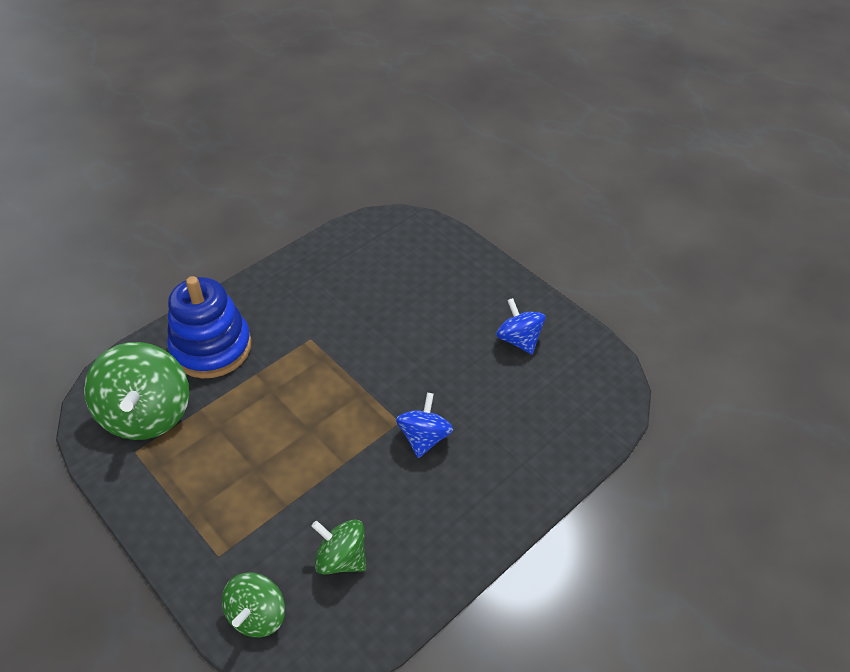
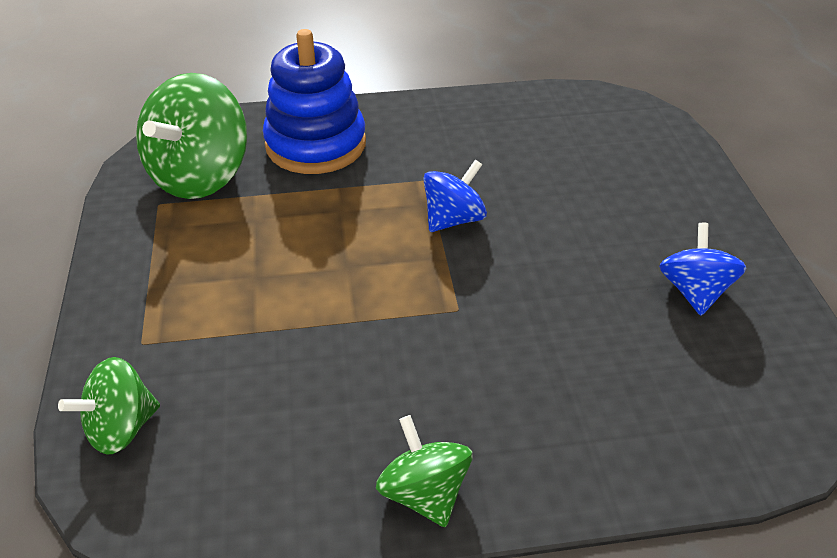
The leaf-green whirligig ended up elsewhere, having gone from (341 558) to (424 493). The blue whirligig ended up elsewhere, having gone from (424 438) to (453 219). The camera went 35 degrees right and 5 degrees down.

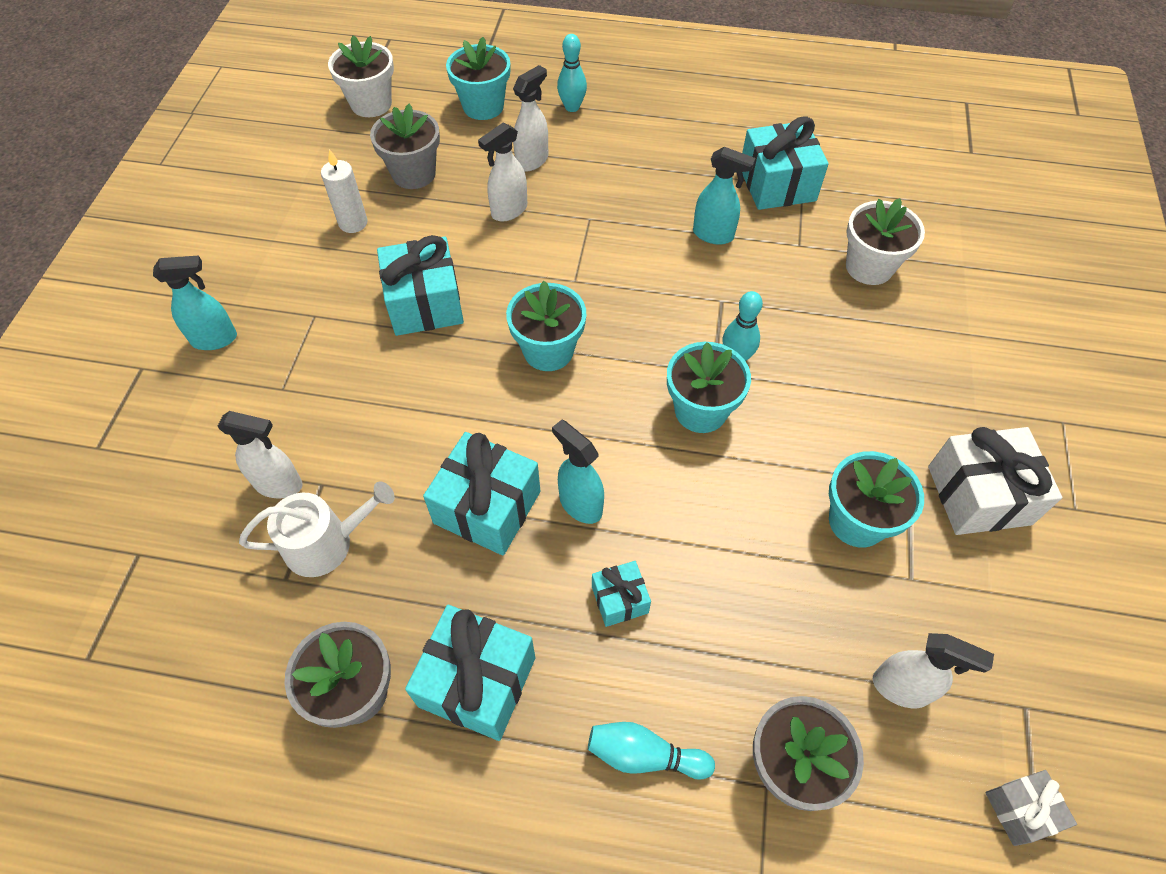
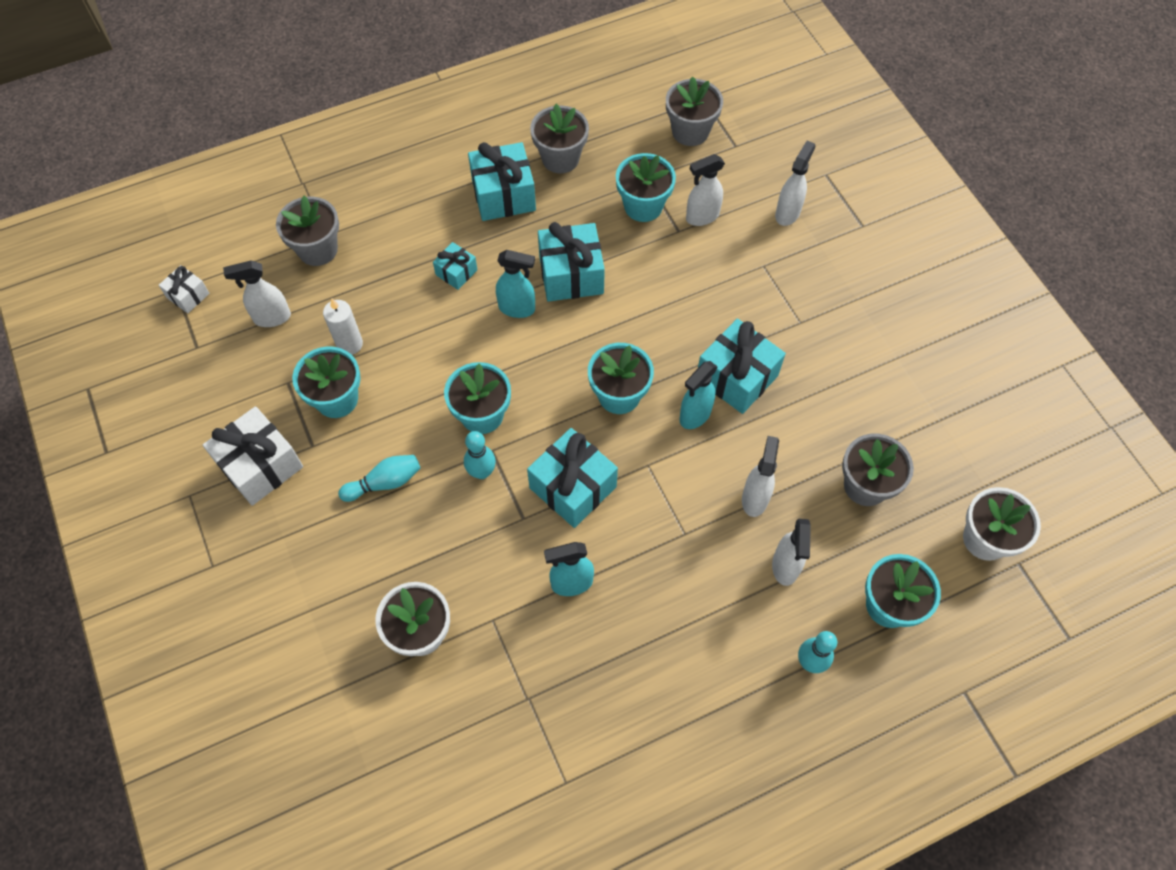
What was the gray gift at (1020 810) turned into the snow-white gift at (188 295). The snow-white pillar candle ended up elsewhere, having gone from (353 223) to (349 344). The aqua bowling pin ended up elsewhere, having gone from (644 755) to (384 483). The aqua gift ended up elsewhere, having gone from (777 184) to (573 487). Where the snow-white watering can stood at (326 543), the aqua flower pot came to stand at (643 206). The second view gained the gray flower pot at (690 131). The aqua sprayer ended up elsewhere, having gone from (215 339) to (694 415). The second view gained the snow-white sprayer at (787 213). The camera went 145 degrees right and 5 degrees up.

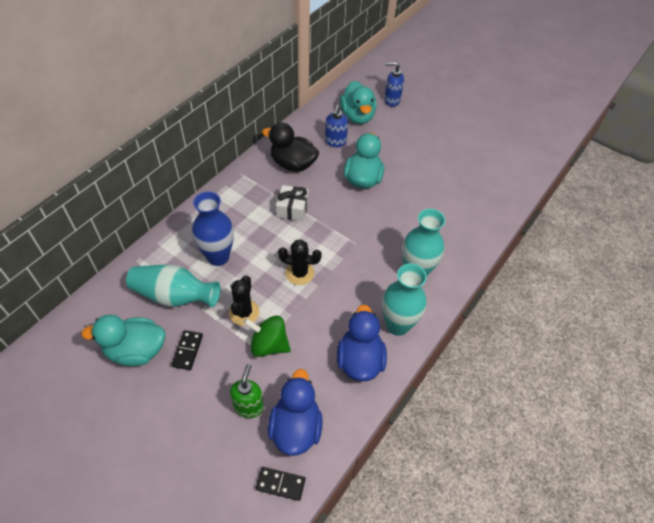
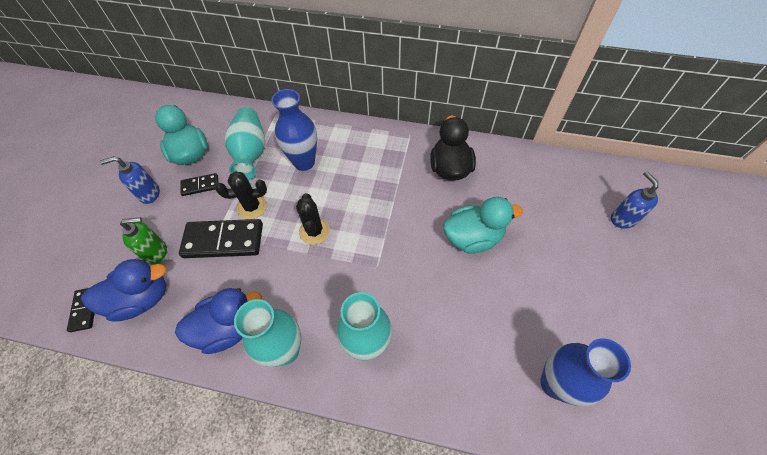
The blue pump bottle ended up elsewhere, having gone from (335 142) to (149 194). Where the leaf-green whirligig stood at (269 345), the ebony domino tile came to stand at (223 241). The second view gained the blue flower vase at (555 383). The second view lost the snow-white gift at (292 209). The second view lost the aqua rubber duck at (357 116). The camera went 70 degrees right and 5 degrees up.

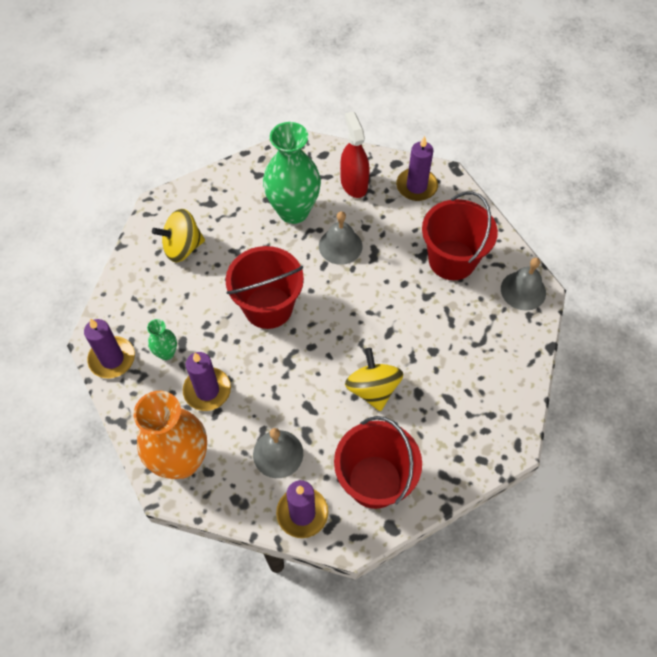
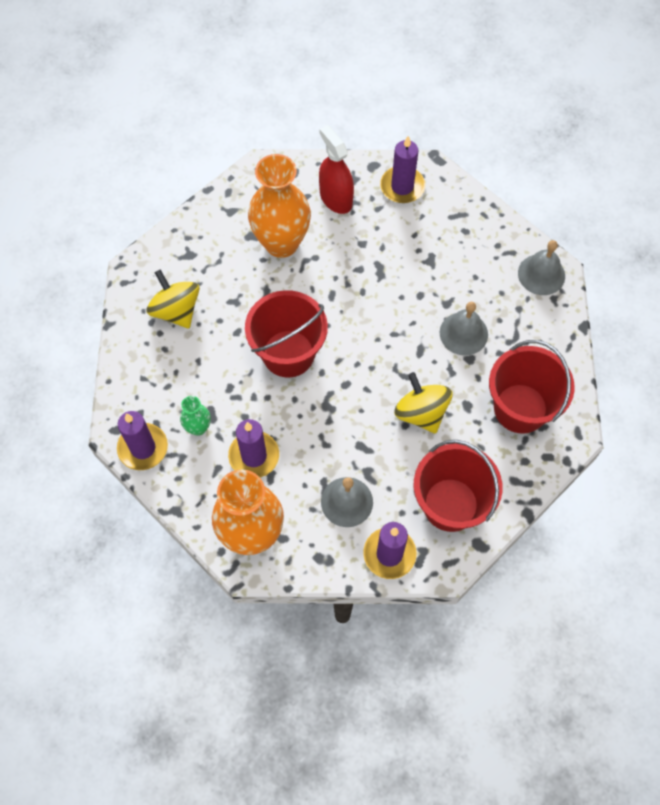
The yellow whirligig at (182 247) ended up facing another way, 90 degrees clockwise from before. What was the leaf-green flower vase at (293 211) turned into the orange-coloured flower vase at (281 243). The gray hand bell ended up elsewhere, having gone from (340 246) to (463 333). The scarlet bucket ended up elsewhere, having gone from (452 260) to (520 408). The camera went 15 degrees left and 5 degrees up.

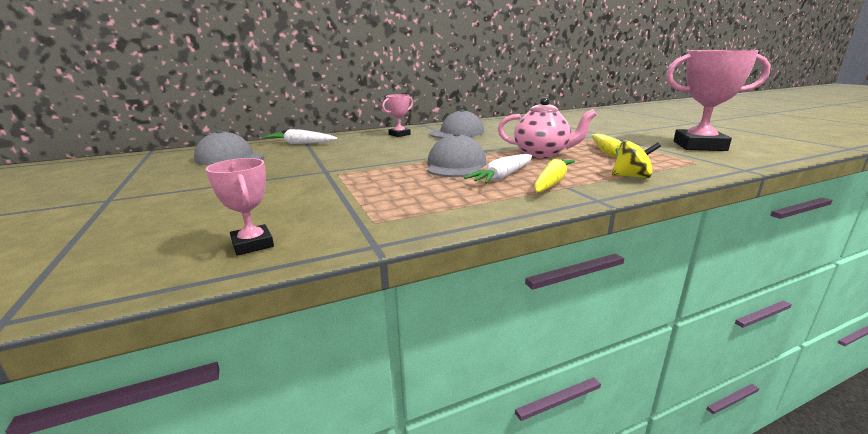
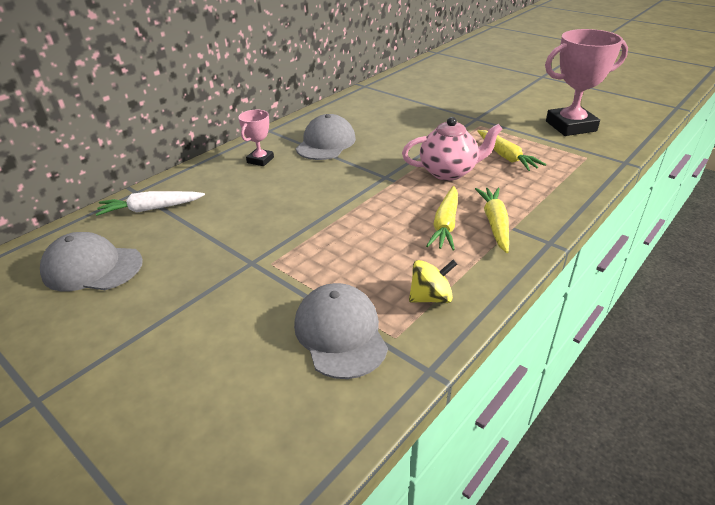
The gray baseball cap ended up elsewhere, having gone from (456 165) to (340 333). The yellow whirligig ended up elsewhere, having gone from (632 177) to (431 297). What was the snow-white root vegetable at (502 177) turned into the yellow root vegetable at (445 225). The second view lost the pink award cup at (252 244). The camera went 25 degrees left and 15 degrees up.

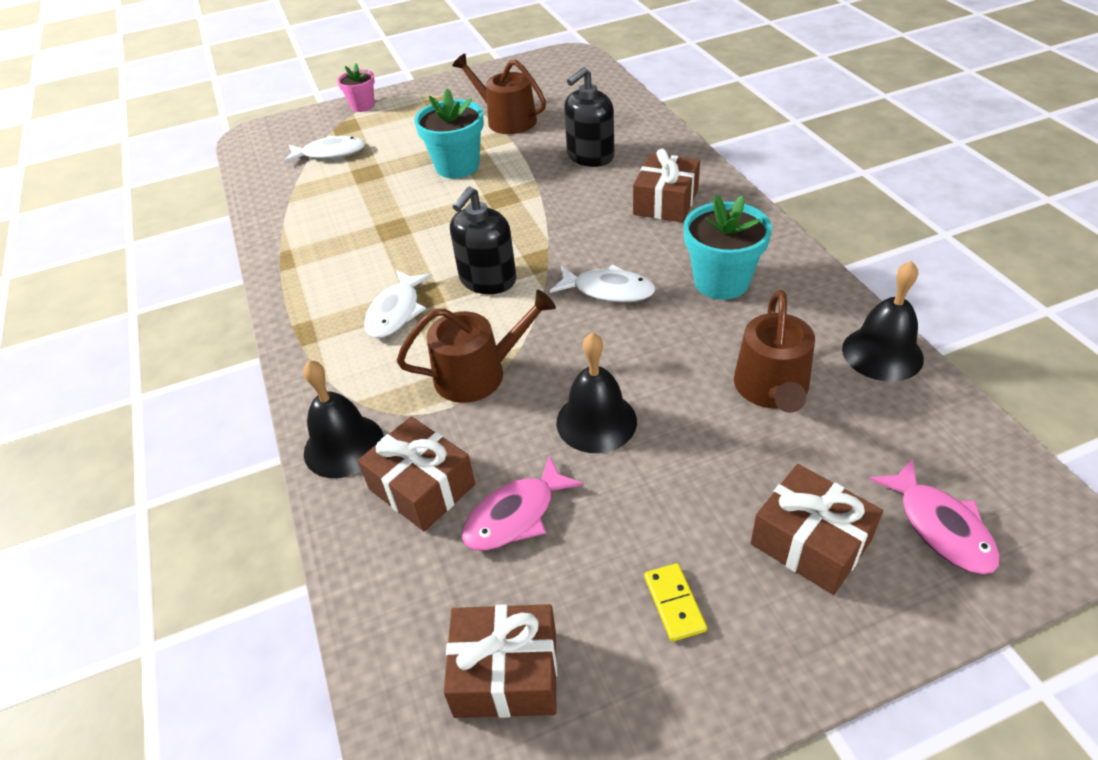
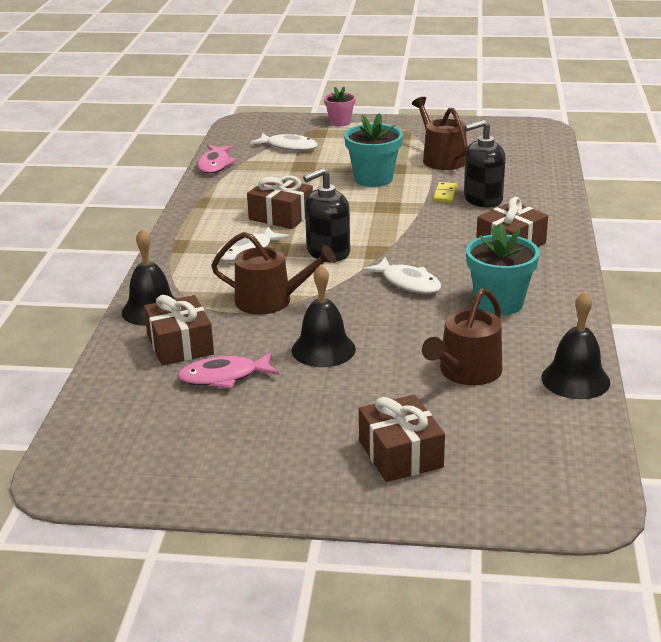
The pink fish figure ended up elsewhere, having gone from (940 527) to (215 165). The dark brown gift ended up elsewhere, having gone from (506 673) to (281 216). The yellow domino tile ended up elsewhere, having gone from (674 603) to (445 194). The camera went 25 degrees right and 15 degrees down.

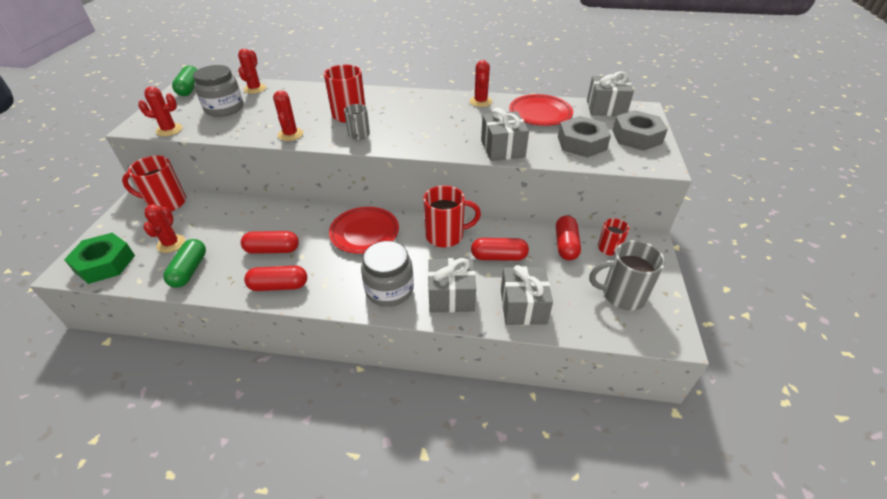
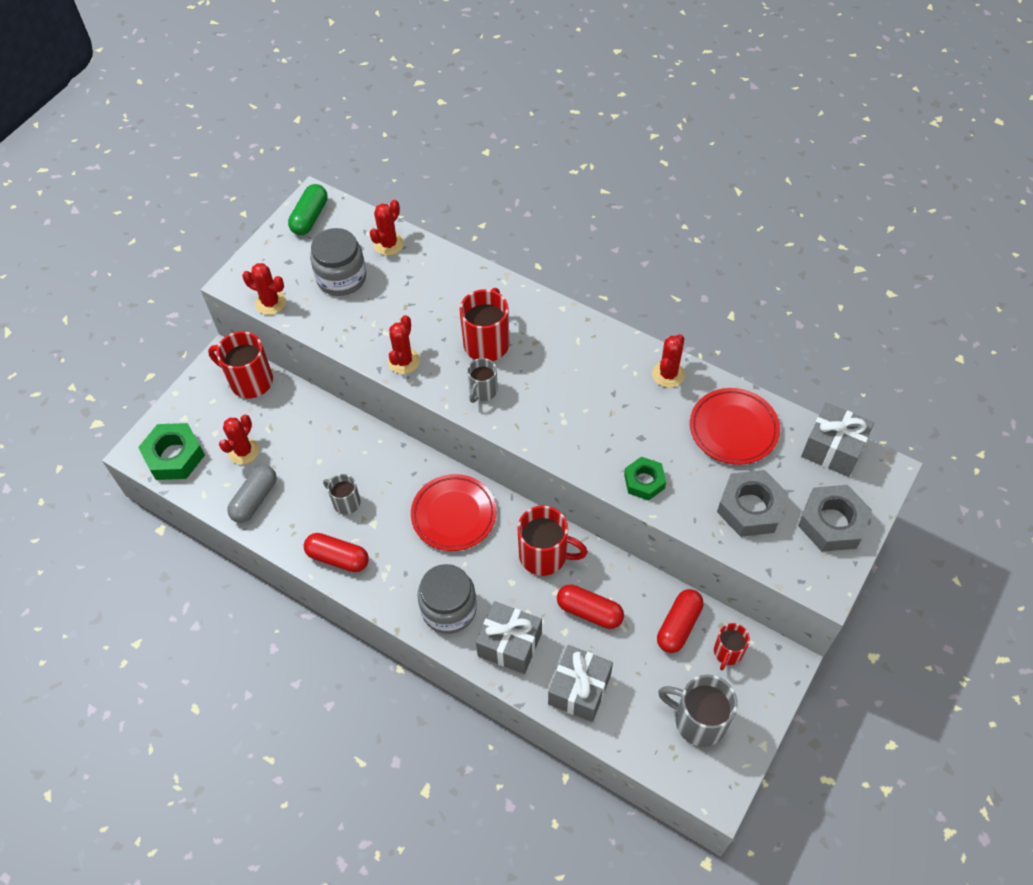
What was the leaf-green capsule at (189 270) turned into the gray capsule at (255 499). Where the scarlet capsule stood at (272 250), the gray mug came to stand at (345 502). Where the gray gift stood at (502 149), the leaf-green hexagon nut came to stand at (644 481). The camera went 25 degrees right and 15 degrees up.

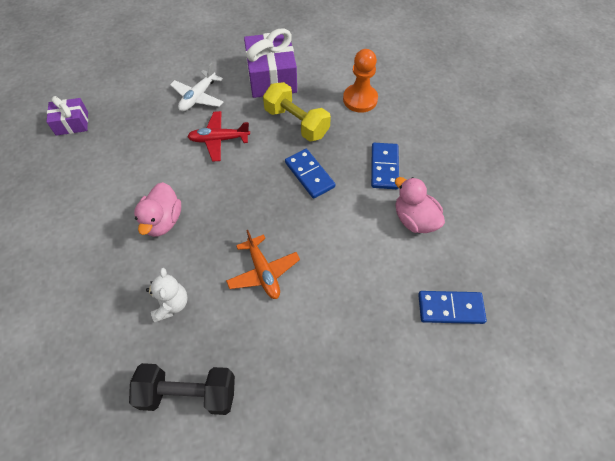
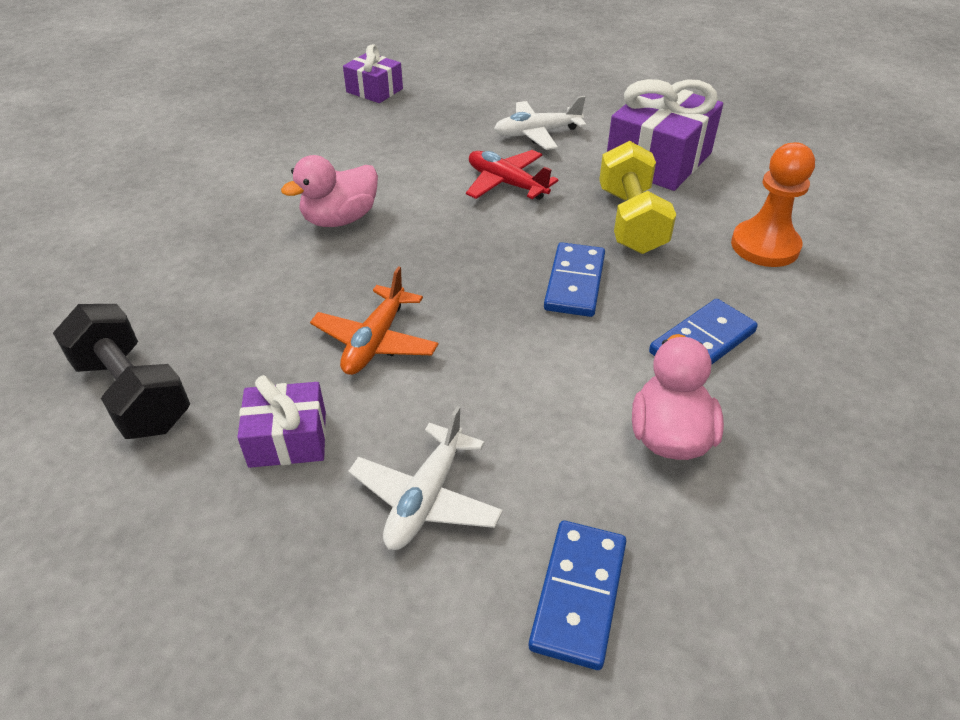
The second view gained the purple gift at (288 439). The second view gained the snow-white aeroplane at (426 498). The blue domino tile at (450 308) ended up facing another way, 60 degrees clockwise from before. The second view lost the snow-white teddy at (171 304). The camera went 45 degrees right and 15 degrees down.

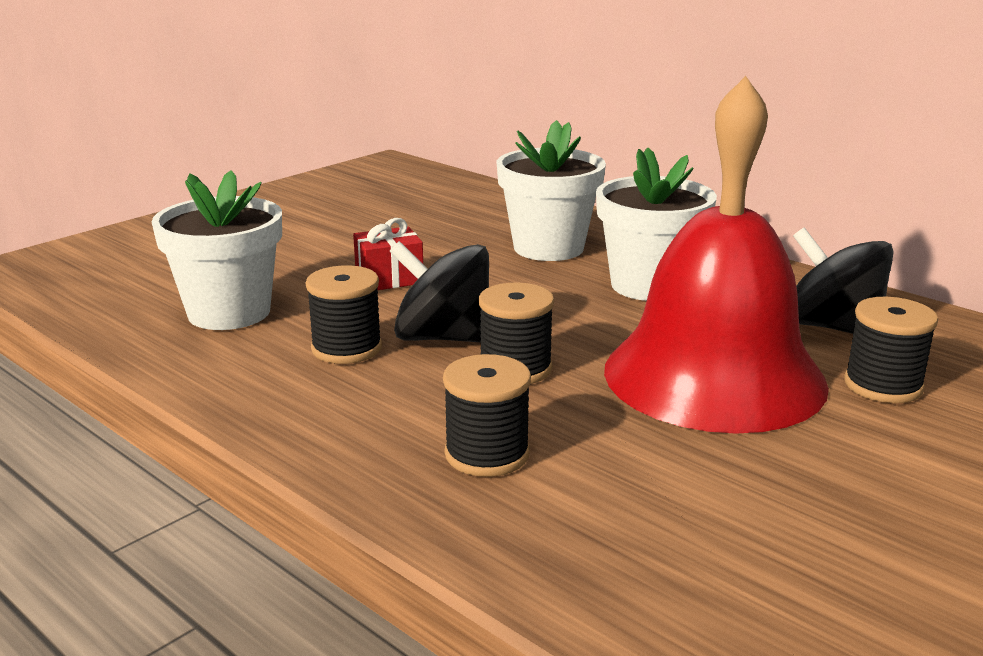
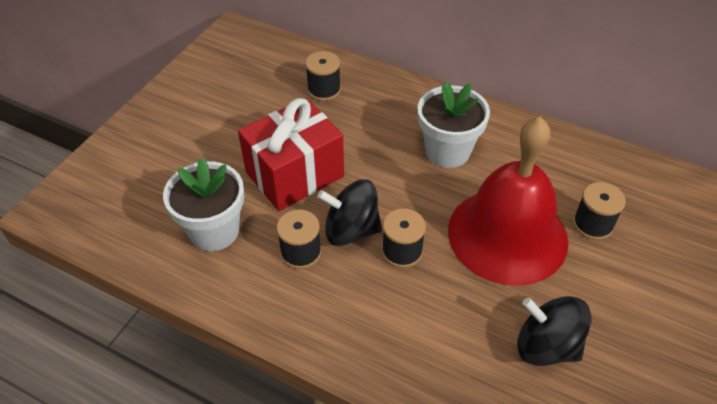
The size of the scarlet gift at (389 279) changed by a factor of 2.17. The ebony spool ended up elsewhere, having gone from (487 454) to (324 90). The ebony whirligig ended up elsewhere, having gone from (831 327) to (546 346). The second view lost the snow-white flower pot at (548 248). The camera went 15 degrees left and 25 degrees up.

